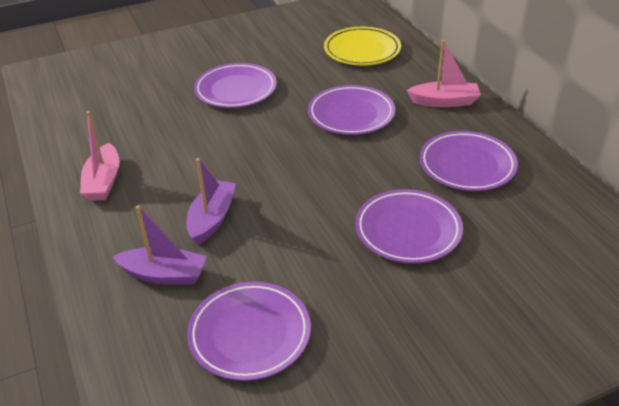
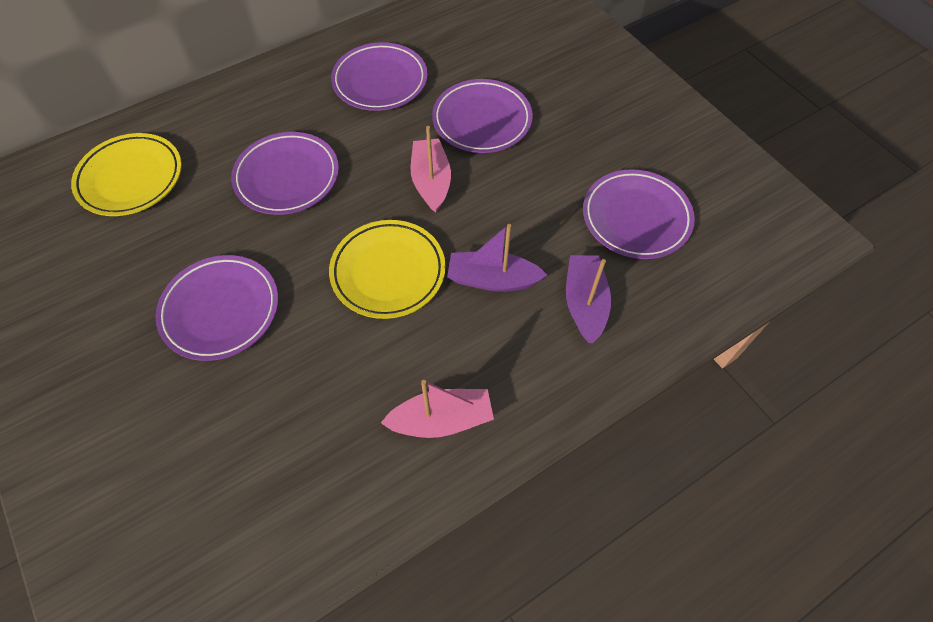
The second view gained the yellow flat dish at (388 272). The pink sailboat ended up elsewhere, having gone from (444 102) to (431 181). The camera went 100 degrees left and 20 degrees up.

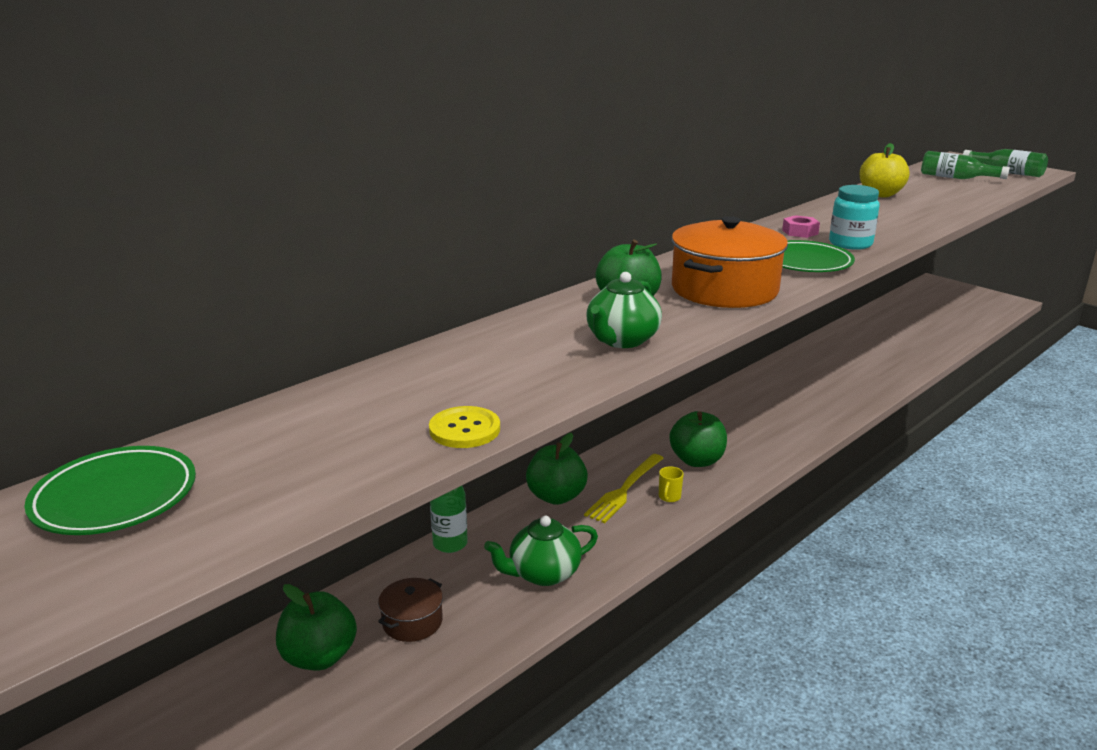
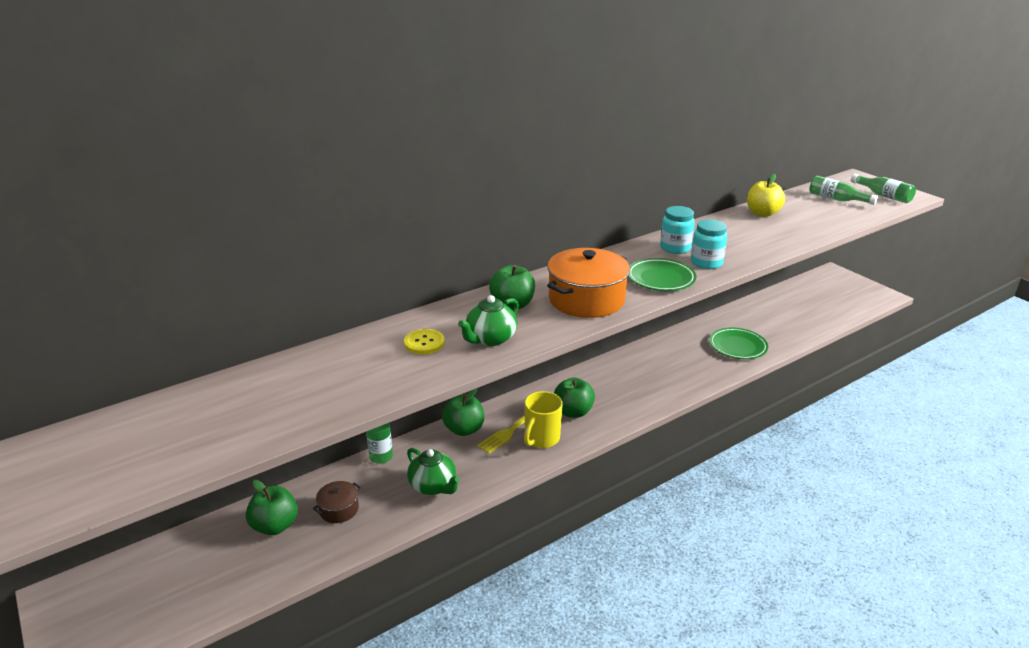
The yellow shirt button ended up elsewhere, having gone from (464 429) to (424 343). The leaf-green teapot at (543 574) ended up facing another way, 120 degrees counterclockwise from before. The size of the yellow mug at (669 497) changed by a factor of 2.22. Where the pink hexagon nut stood at (800 232), the aqua preserve jar came to stand at (675 248). The leaf-green flat dish ended up elsewhere, having gone from (115 497) to (737 346). The camera went 10 degrees right and 5 degrees up.

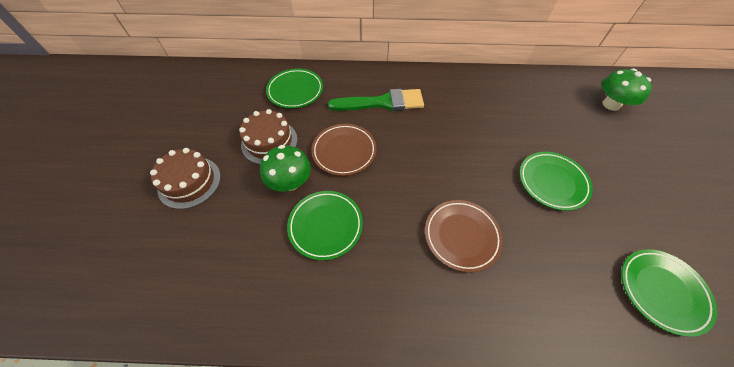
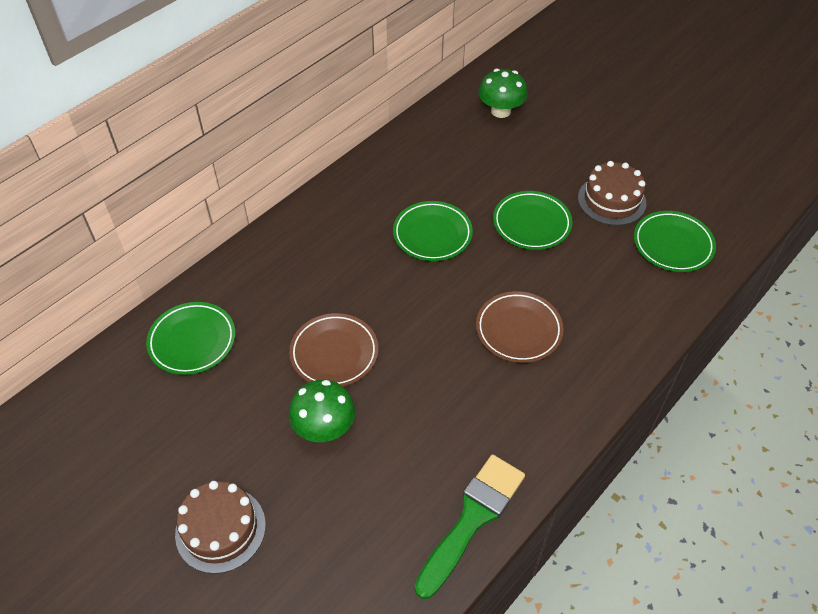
The leaf-green flat dish ended up elsewhere, having gone from (325 226) to (432 234). The leaf-green brush ended up elsewhere, having gone from (381 103) to (472 519). The dark brown gateau ended up elsewhere, having gone from (269 142) to (611 200). The camera went 50 degrees left and 5 degrees down.

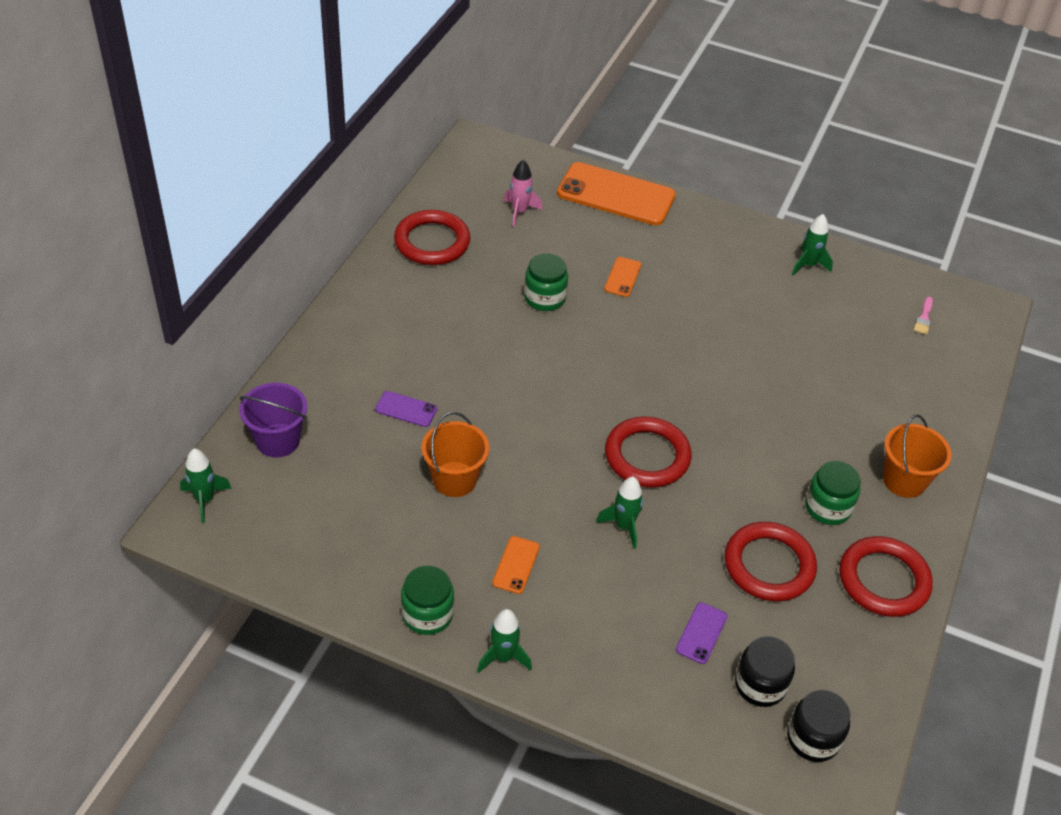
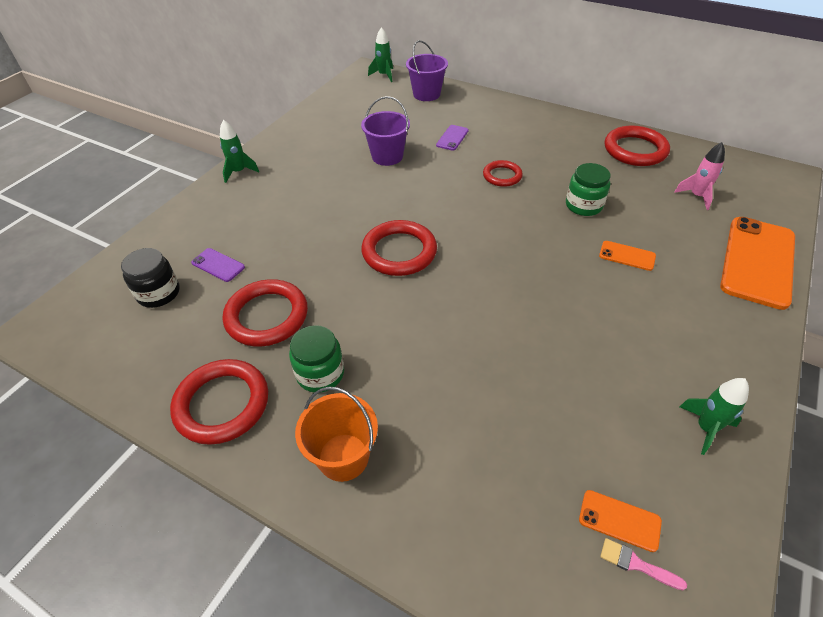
What was the orange-coloured bucket at (454 479) turned into the purple bucket at (387 156). The second view gained the scarlet hoop at (502 176). The orange-coloured mobile phone ended up elsewhere, having gone from (516 565) to (619 520). The second view lost the leaf-green preserve jar at (427 614). The second view lost the leaf-green rocket at (623 526). The second view lost the ebony preserve jar at (813 738). The camera went 100 degrees right and 0 degrees up.

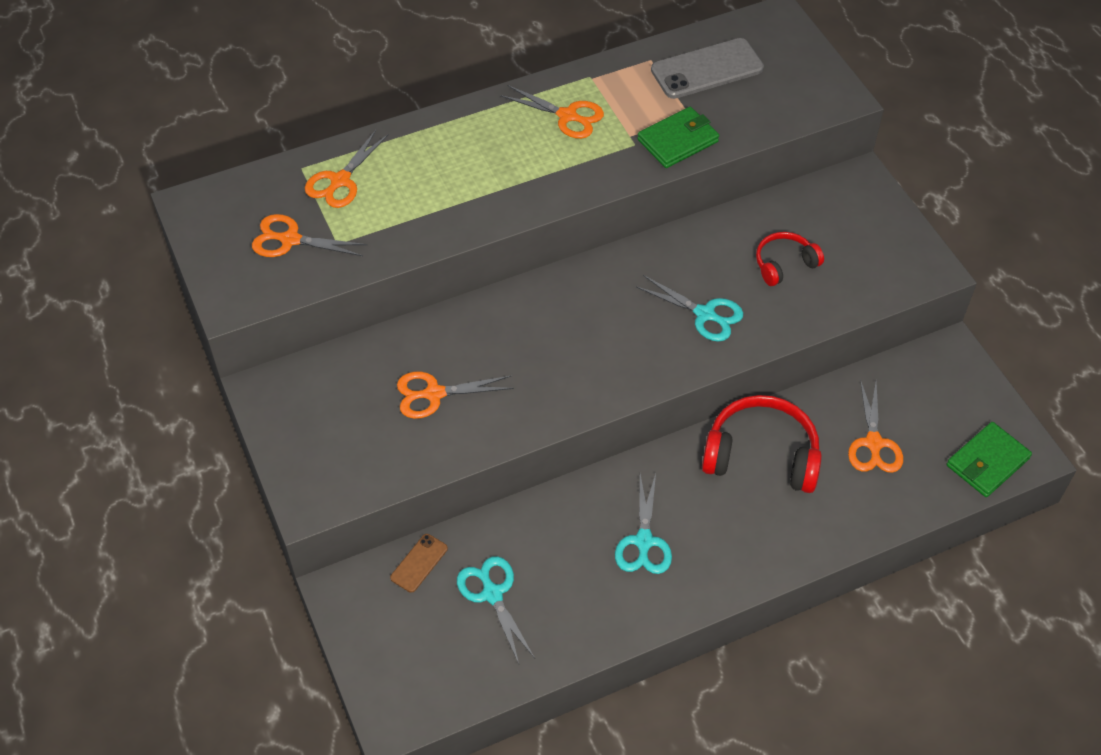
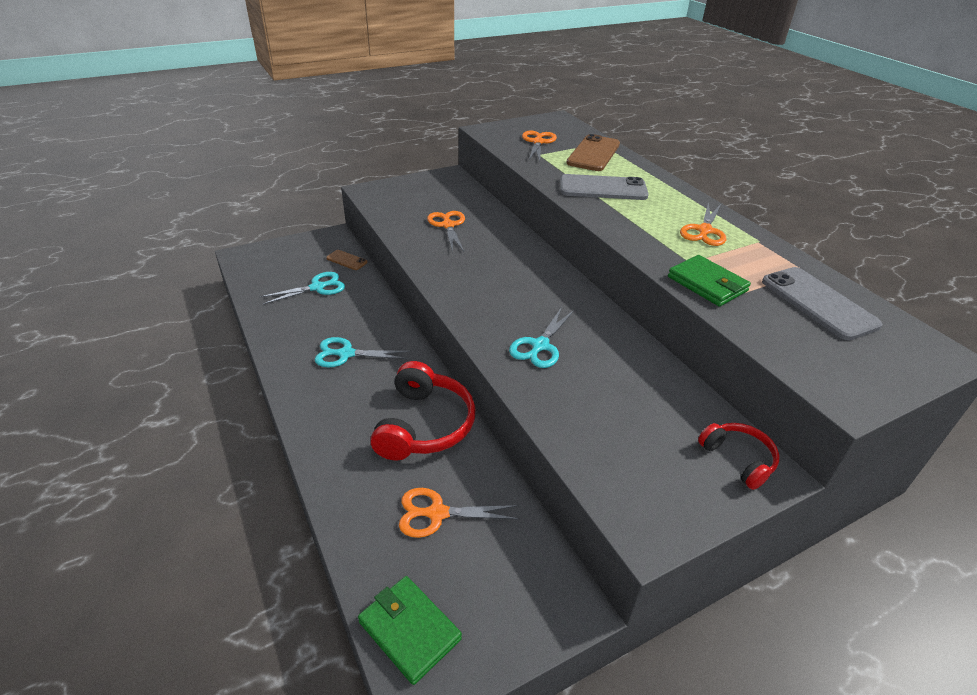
The second view gained the gray mobile phone at (603 188). Where the orange-coloured scissors stood at (340 181), the dark brown mobile phone came to stand at (593 153). The scarlet over-ear headphones ended up elsewhere, having gone from (784 264) to (738 459). The camera went 85 degrees right and 15 degrees down.

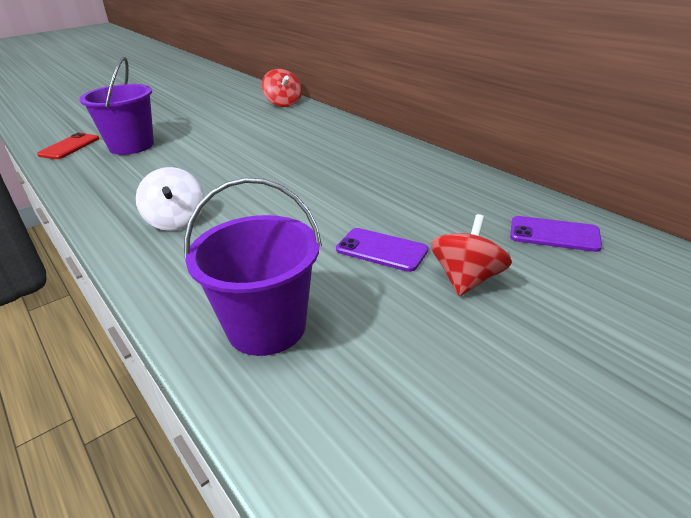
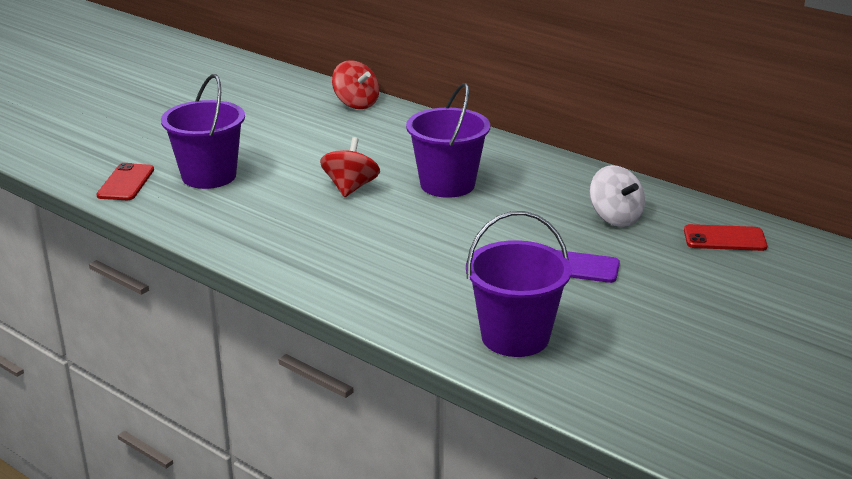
The scarlet whirligig ended up elsewhere, having gone from (466 279) to (350 188). The second view gained the purple bucket at (447 184). The snow-white whirligig ended up elsewhere, having gone from (176 220) to (615 217). What was the purple mobile phone at (554 234) turned into the scarlet mobile phone at (724 239). The camera went 15 degrees left and 5 degrees down.

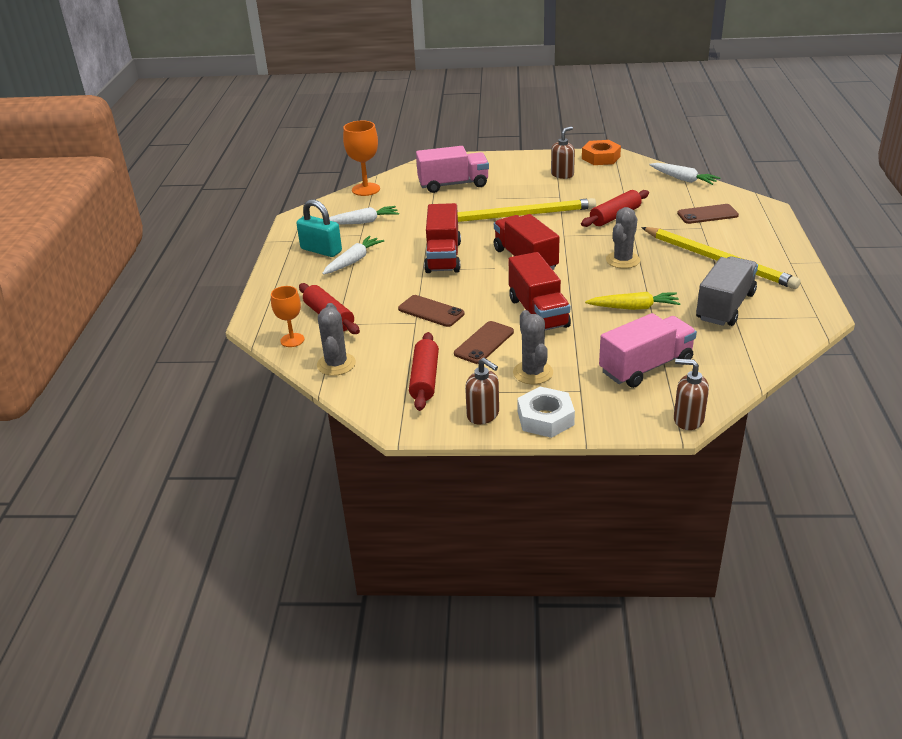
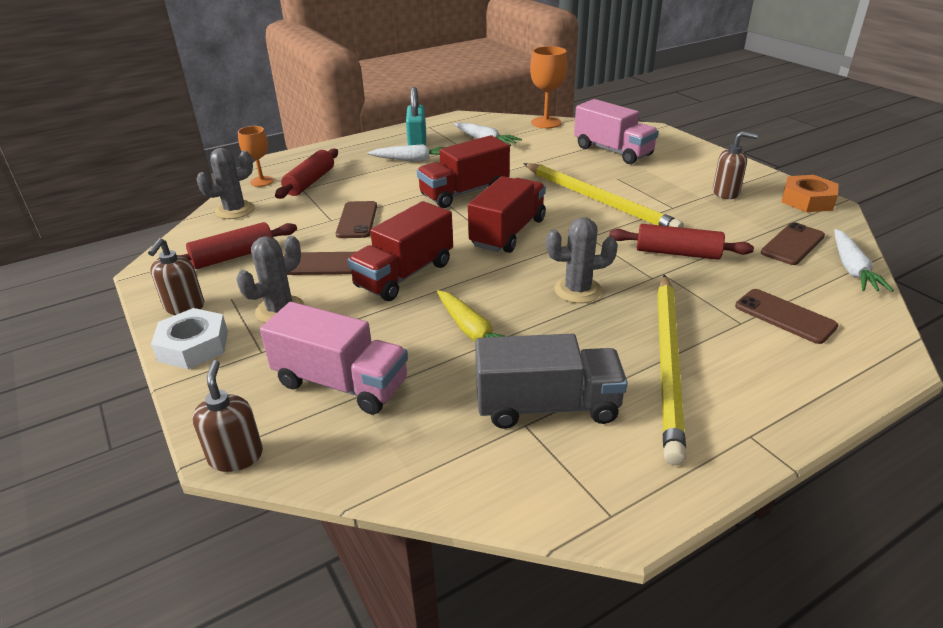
The second view gained the dark brown mobile phone at (792 244). The camera went 55 degrees right and 0 degrees up.

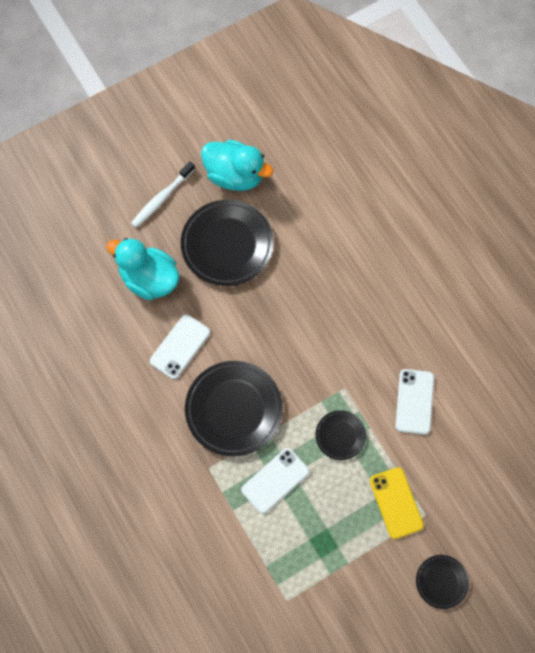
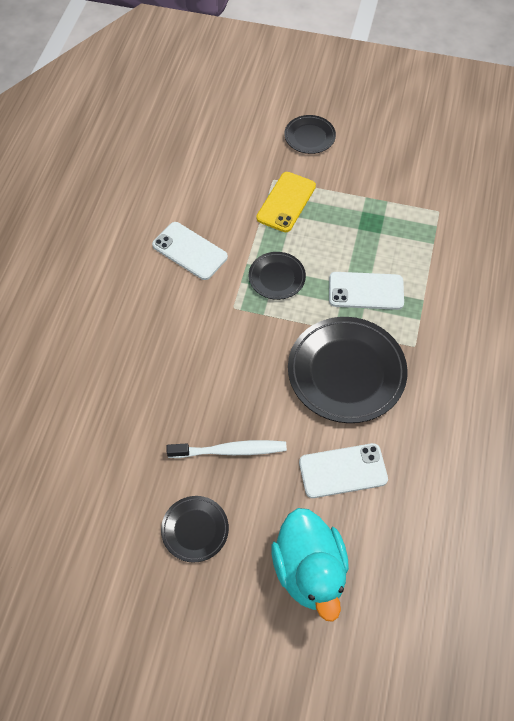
The snow-white mobile phone at (414 401) ended up facing another way, 75 degrees clockwise from before. The size of the ebony flat dish at (227 245) changed by a factor of 0.51. The snow-white tooth brush ended up elsewhere, having gone from (162 198) to (230 450). The second view lost the aqua rubber duck at (235 175). The camera went 135 degrees left and 10 degrees down.

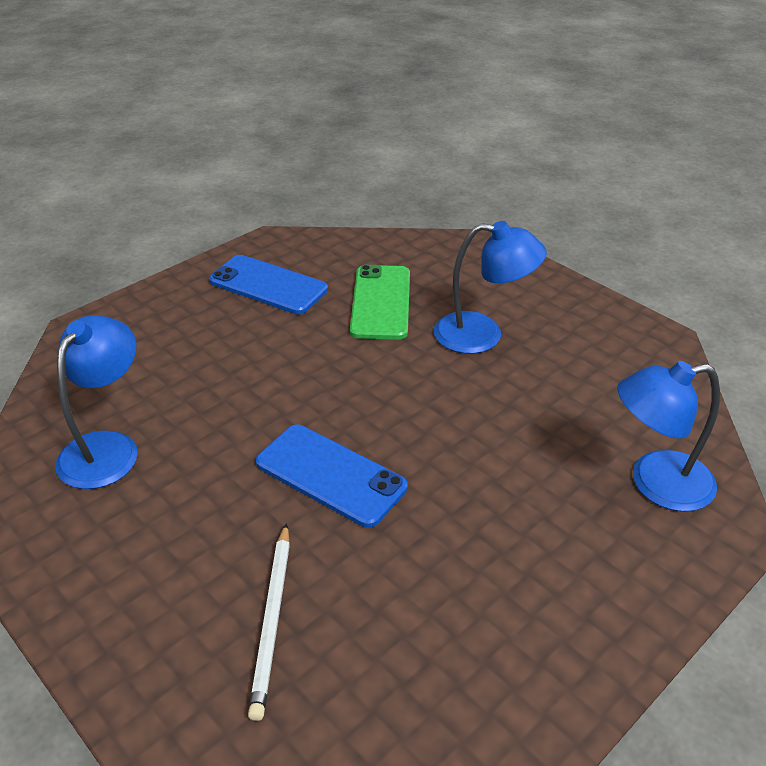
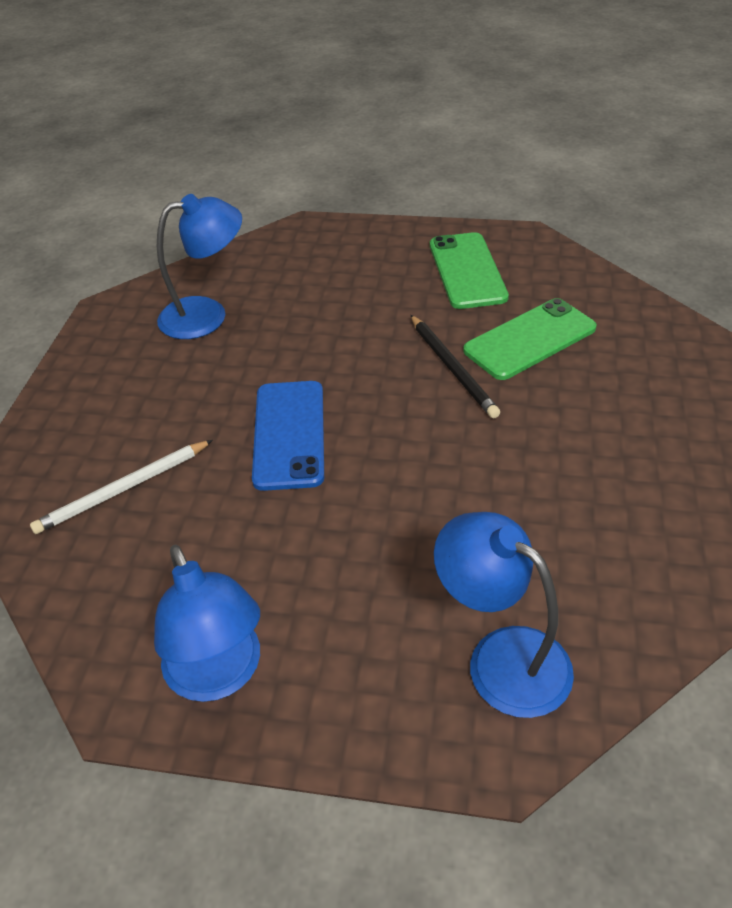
The blue reading lamp ended up elsewhere, having gone from (482 335) to (219 675). The second view gained the ebony wooden pencil at (452 368). What was the blue mobile phone at (268 285) turned into the leaf-green mobile phone at (467 271). The camera went 55 degrees right and 5 degrees up.

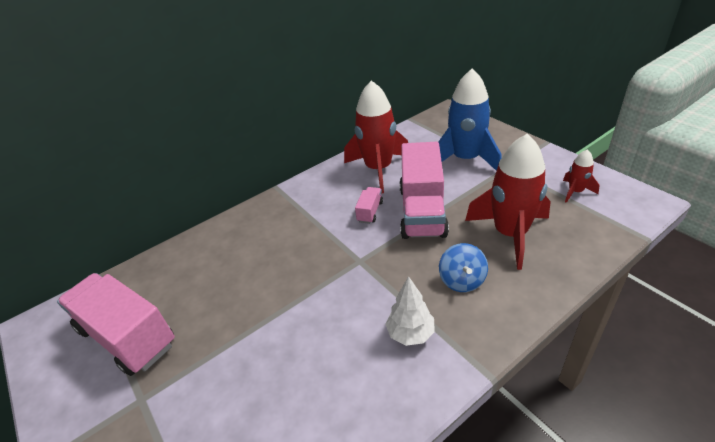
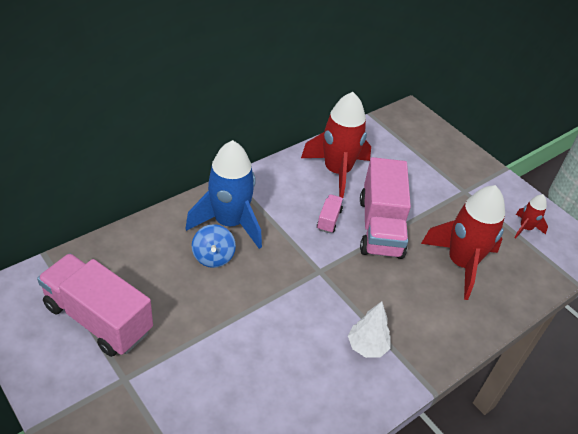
The blue rocket ended up elsewhere, having gone from (465 159) to (229 223). The blue whirligig ended up elsewhere, having gone from (462 280) to (213 257). The camera went 10 degrees left and 5 degrees up.

